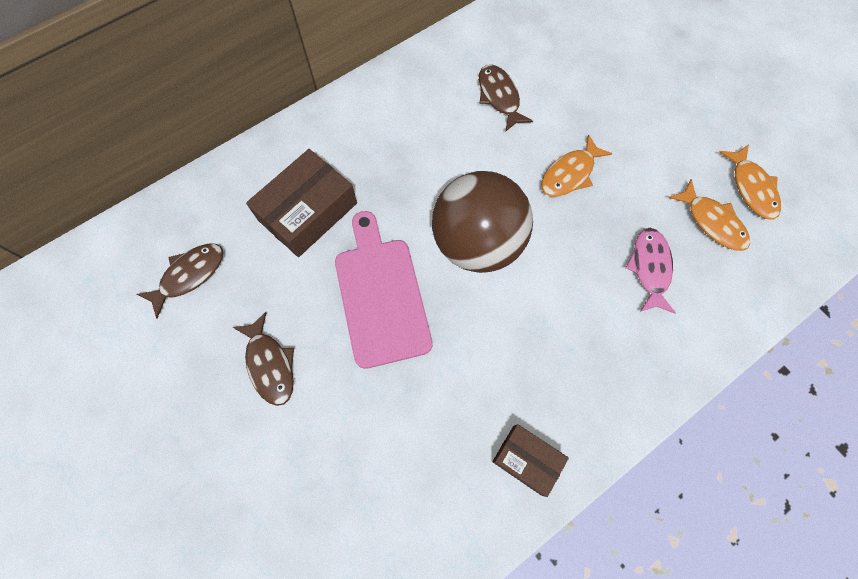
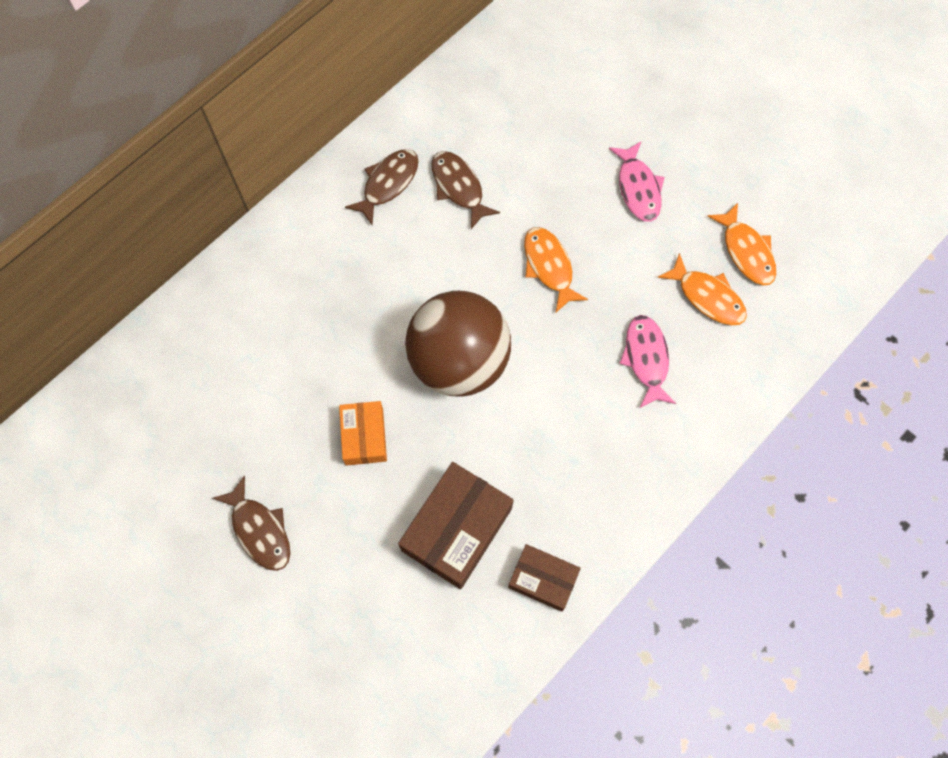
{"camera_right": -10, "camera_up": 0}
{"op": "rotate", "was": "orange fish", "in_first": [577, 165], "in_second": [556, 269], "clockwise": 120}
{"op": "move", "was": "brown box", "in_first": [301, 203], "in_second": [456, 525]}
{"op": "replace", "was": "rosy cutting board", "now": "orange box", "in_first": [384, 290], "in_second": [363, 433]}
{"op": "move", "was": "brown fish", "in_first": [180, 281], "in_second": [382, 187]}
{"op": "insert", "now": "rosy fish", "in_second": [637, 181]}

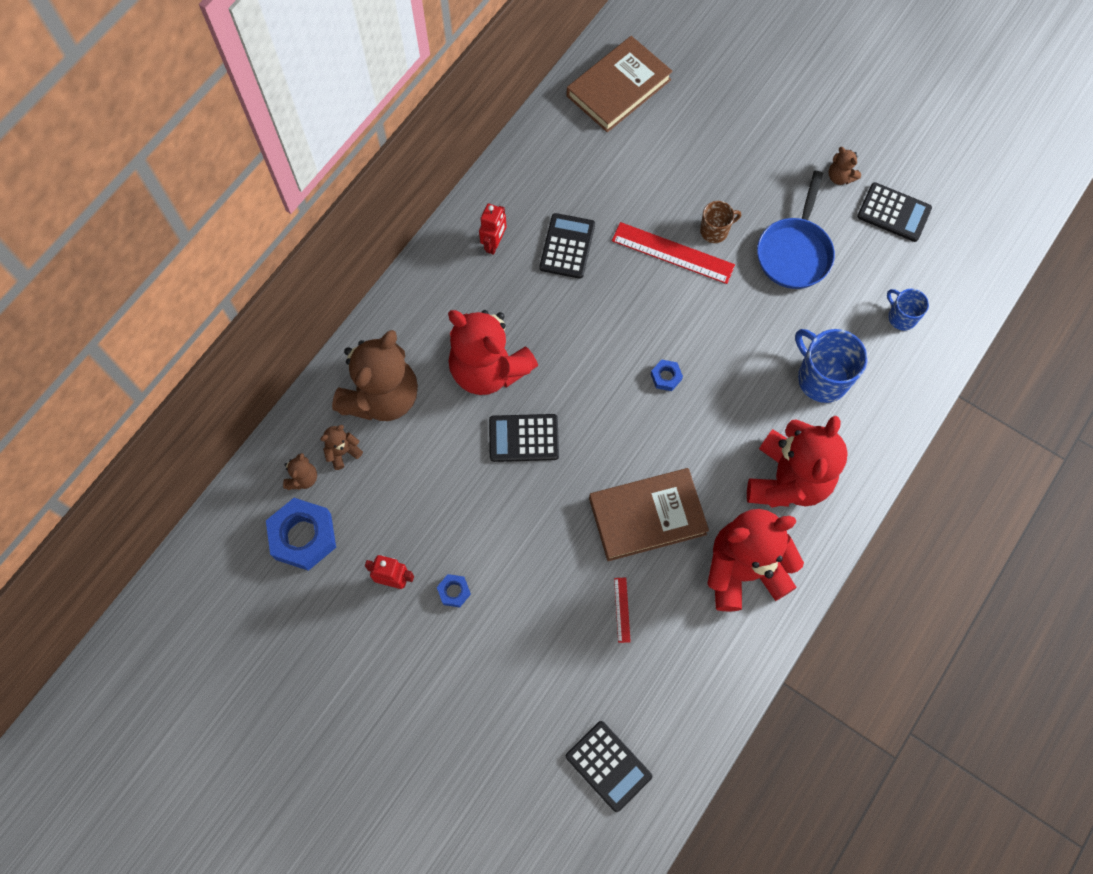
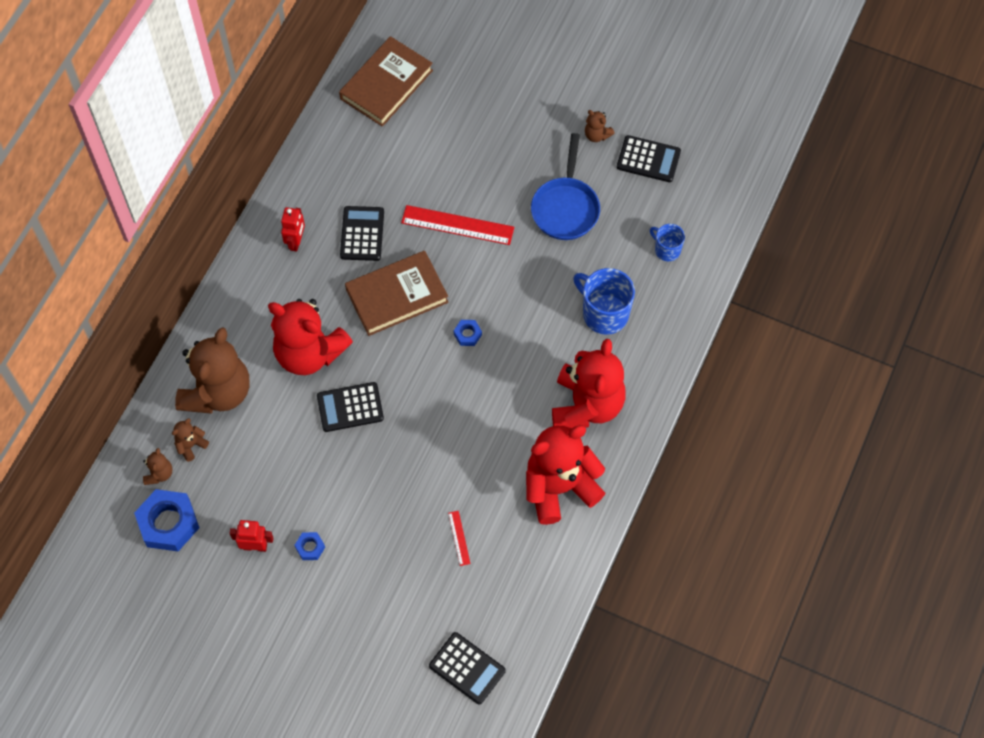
{"camera_right": -10, "camera_up": -5}
{"op": "delete", "was": "brown mug", "in_first": [720, 222]}
{"op": "move", "was": "brown book", "in_first": [649, 514], "in_second": [397, 293]}

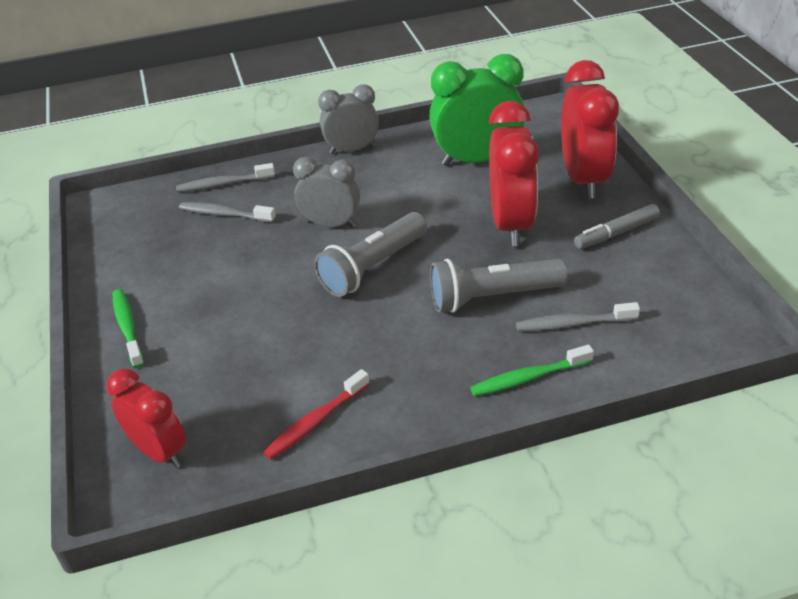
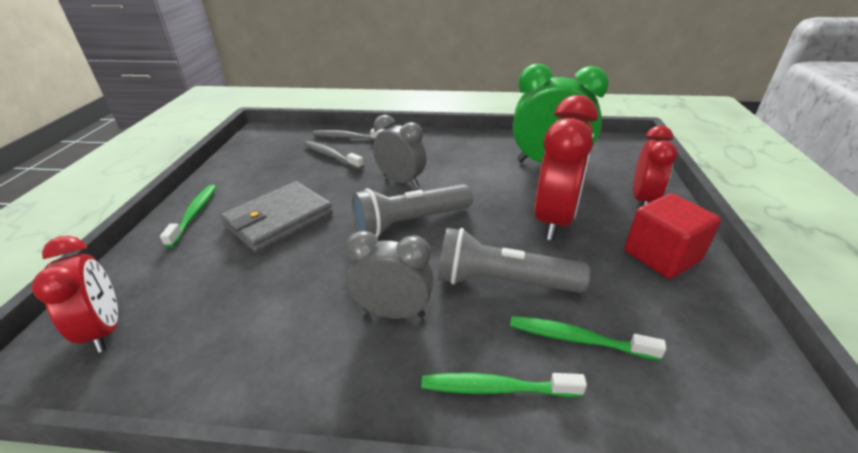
{"camera_right": 20, "camera_up": -5}
{"op": "resize", "was": "scarlet bedside clock", "in_first": [590, 129], "in_second": [655, 166], "ratio": 0.65}
{"op": "move", "was": "ash-grey bedside clock", "in_first": [348, 119], "in_second": [389, 274]}
{"op": "replace", "was": "ash-grey marker pen", "now": "scarlet solid cube", "in_first": [617, 226], "in_second": [673, 236]}
{"op": "recolor", "was": "ash-grey toothbrush", "now": "emerald toothbrush", "in_first": [578, 316], "in_second": [588, 338]}
{"op": "delete", "was": "scarlet toothbrush", "in_first": [316, 414]}
{"op": "insert", "now": "ash-grey wallet", "in_second": [276, 217]}

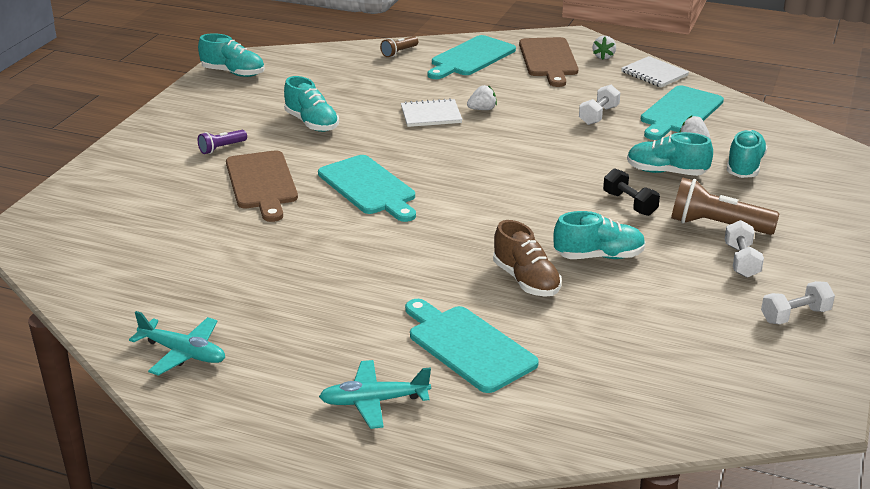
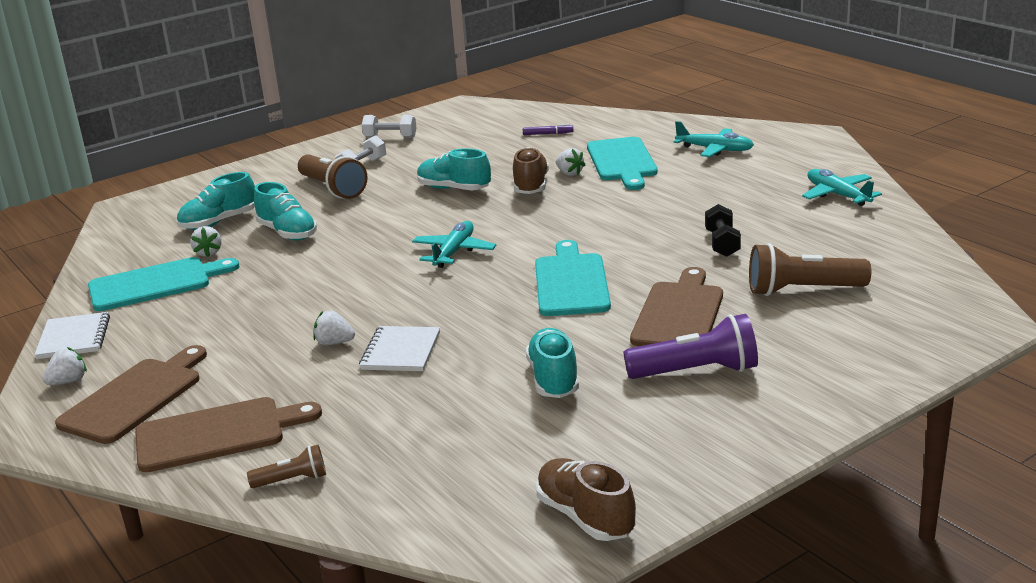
{"camera_right": -145, "camera_up": -5}
{"op": "recolor", "was": "aqua sneaker", "now": "brown sneaker", "in_first": [231, 55], "in_second": [586, 499]}
{"op": "recolor", "was": "aqua cutting board", "now": "brown cutting board", "in_first": [472, 57], "in_second": [228, 434]}
{"op": "delete", "was": "pure white free weight", "in_first": [599, 105]}
{"op": "rotate", "was": "pure white notepad", "in_first": [431, 112], "in_second": [399, 348], "clockwise": 75}
{"op": "resize", "was": "violet pocket torch", "in_first": [222, 142], "in_second": [691, 346], "ratio": 1.87}
{"op": "move", "was": "ebony free weight", "in_first": [631, 192], "in_second": [723, 230]}
{"op": "insert", "now": "violet marker pen", "in_second": [548, 129]}
{"op": "insert", "now": "pure white strawberry", "in_second": [570, 162]}
{"op": "insert", "now": "aqua plane", "in_second": [454, 244]}
{"op": "insert", "now": "brown pocket torch", "in_second": [810, 269]}

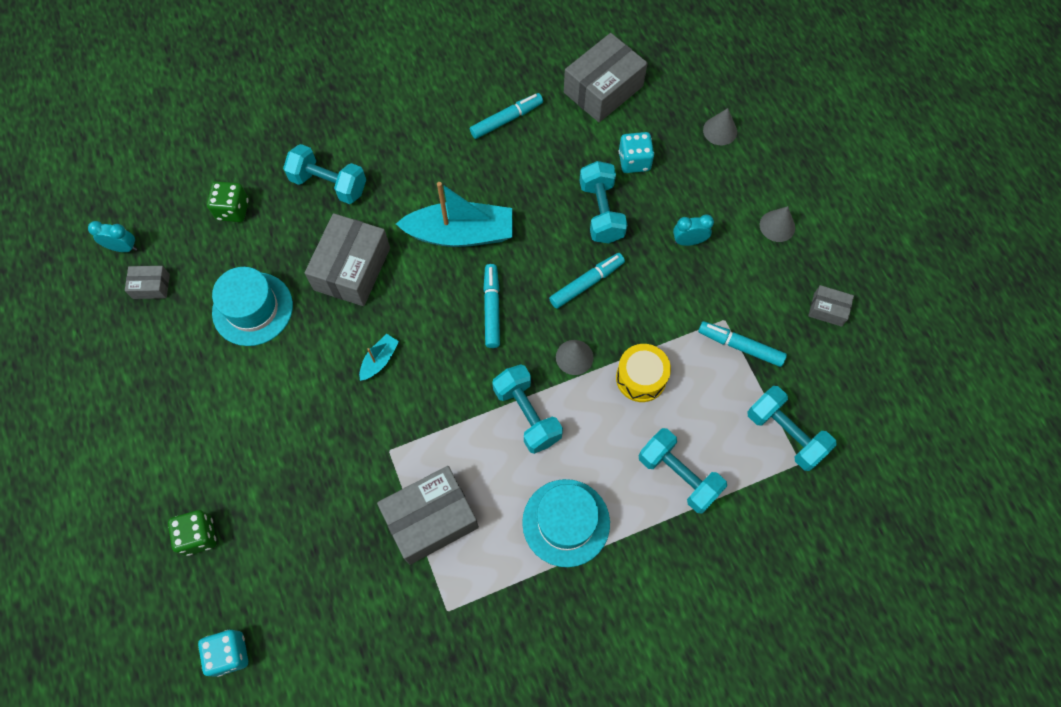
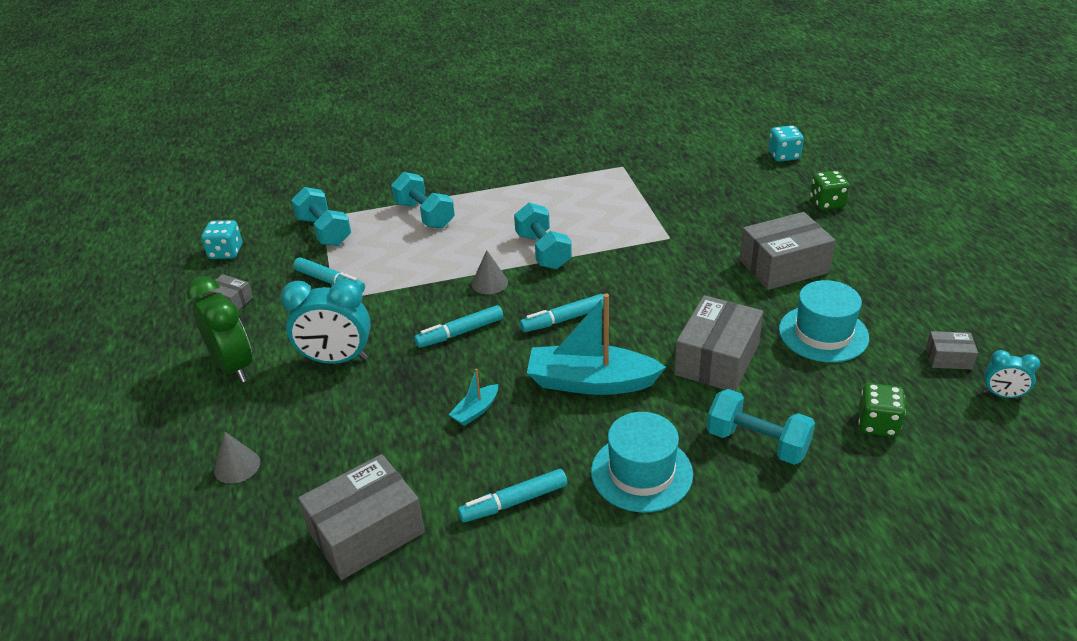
{"camera_right": -170, "camera_up": -30}
{"op": "move", "was": "aqua game die", "in_first": [636, 152], "in_second": [221, 239]}
{"op": "delete", "was": "aqua free weight", "in_first": [603, 202]}
{"op": "replace", "was": "ash-grey solid cone", "now": "emerald bedside clock", "in_first": [777, 224], "in_second": [219, 329]}
{"op": "resize", "was": "aqua bedside clock", "in_first": [693, 230], "in_second": [326, 321], "ratio": 1.92}
{"op": "rotate", "was": "aqua marker pen", "in_first": [491, 306], "in_second": [562, 313], "clockwise": 60}
{"op": "move", "was": "aqua sailboat", "in_first": [379, 357], "in_second": [473, 397]}
{"op": "delete", "was": "golden snare drum", "in_first": [643, 373]}
{"op": "move", "was": "ash-grey box", "in_first": [428, 515], "in_second": [787, 251]}
{"op": "move", "was": "aqua hat", "in_first": [566, 523], "in_second": [642, 462]}

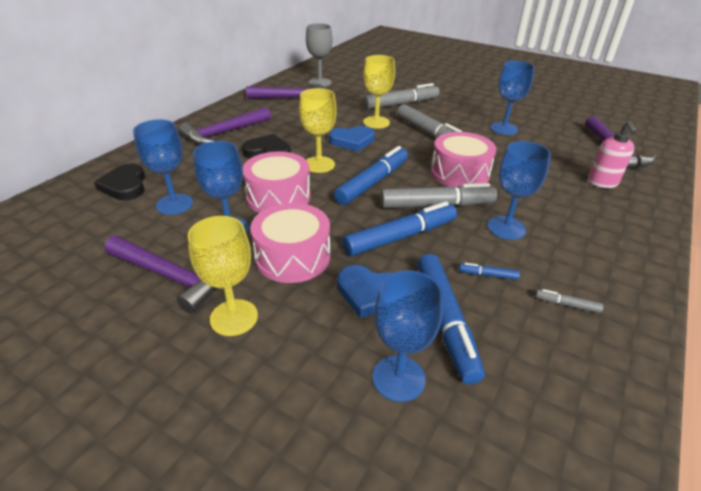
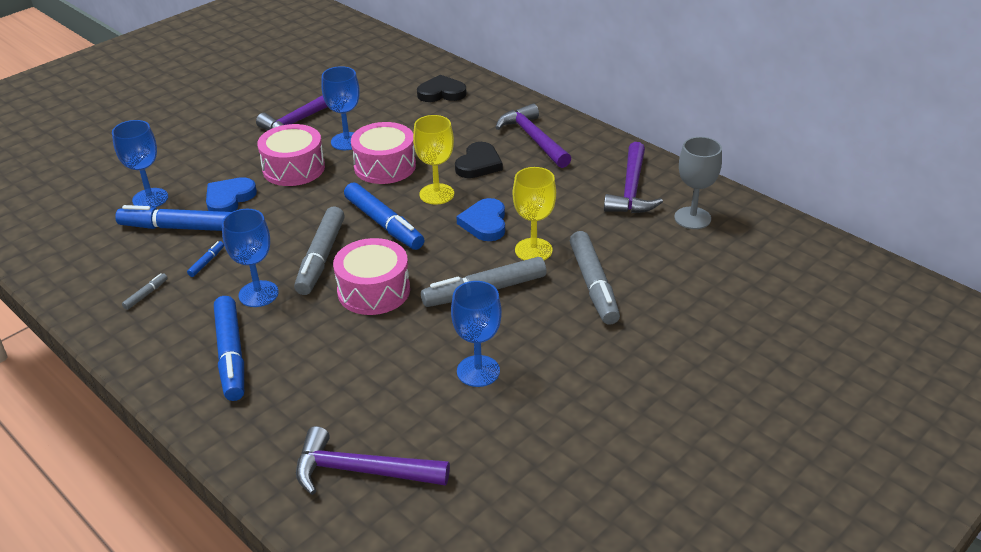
{"camera_right": 105, "camera_up": 0}
{"op": "delete", "was": "royal blue wine glass", "in_first": [163, 167]}
{"op": "delete", "was": "rosy soap pump", "in_first": [612, 154]}
{"op": "move", "was": "royal blue marker pen", "in_first": [400, 228], "in_second": [229, 348]}
{"op": "delete", "was": "golden wine glass", "in_first": [223, 276]}

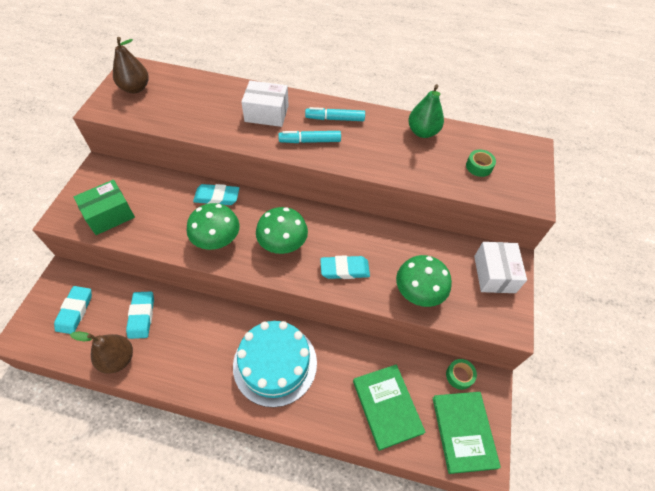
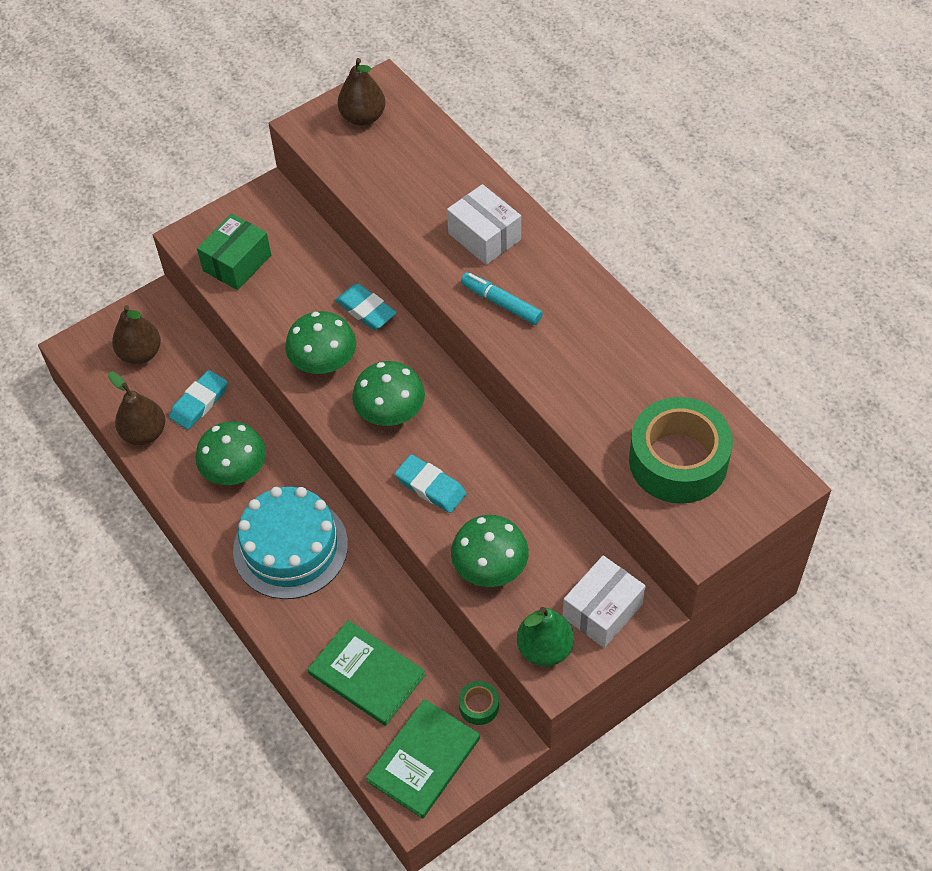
{"camera_right": 45, "camera_up": 0}
{"op": "move", "was": "emerald pear", "in_first": [426, 111], "in_second": [545, 637]}
{"op": "delete", "was": "aqua marker pen", "in_first": [335, 114]}
{"op": "resize", "was": "emerald tape", "in_first": [481, 163], "in_second": [681, 450], "ratio": 2.42}
{"op": "rotate", "was": "emerald box", "in_first": [104, 207], "in_second": [234, 252], "clockwise": -60}
{"op": "replace", "was": "aqua gum eraser", "now": "brown pear", "in_first": [73, 310], "in_second": [136, 334]}
{"op": "rotate", "was": "emerald book", "in_first": [389, 407], "in_second": [366, 673], "clockwise": -75}
{"op": "insert", "now": "emerald mushroom", "in_second": [231, 453]}

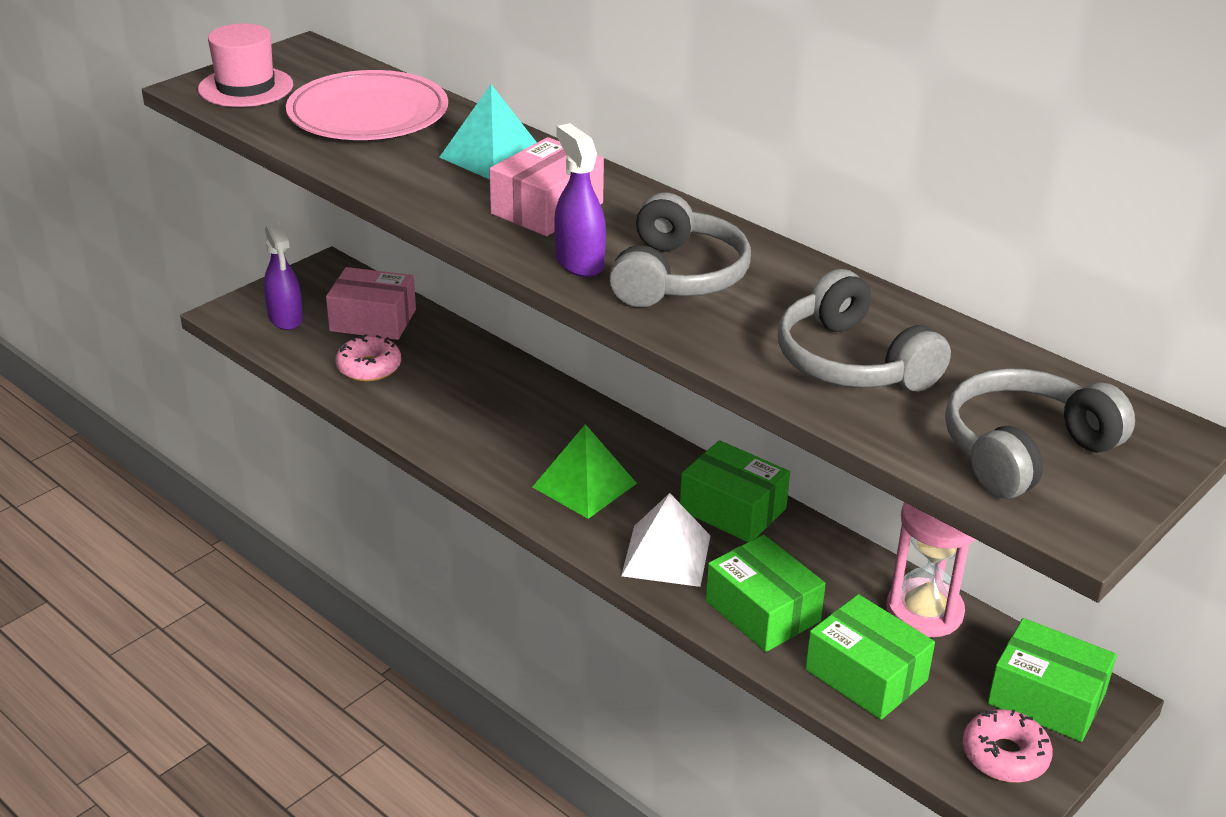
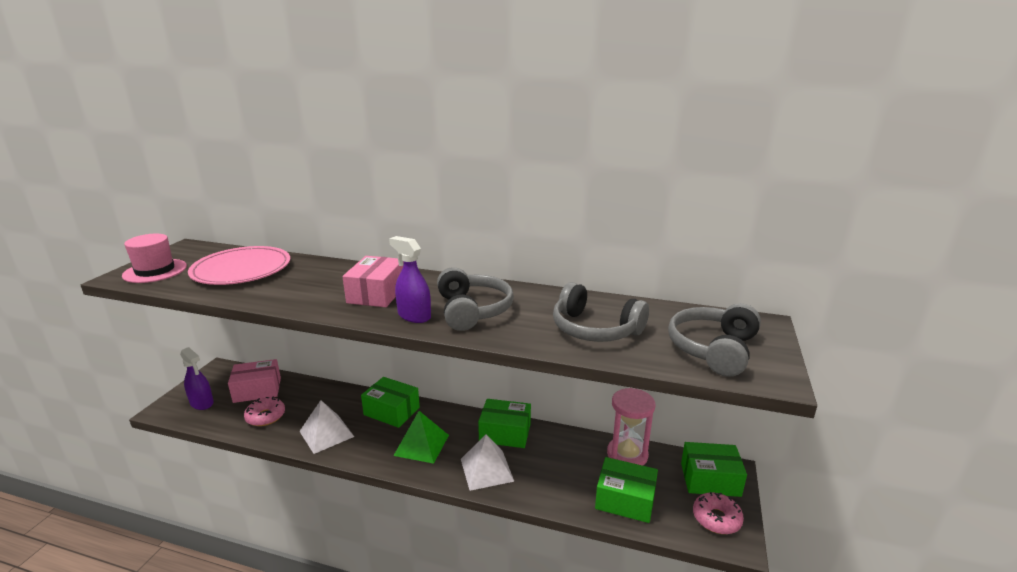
{"camera_right": -25, "camera_up": -10}
{"op": "delete", "was": "aqua pyramid", "in_first": [488, 131]}
{"op": "move", "was": "emerald box", "in_first": [766, 593], "in_second": [390, 402]}
{"op": "insert", "now": "pure white pyramid", "in_second": [326, 427]}

